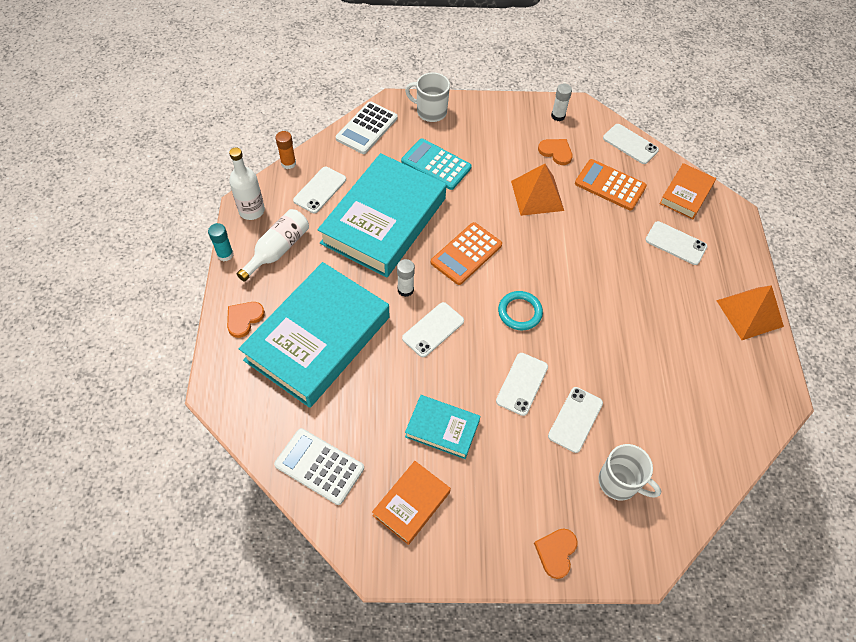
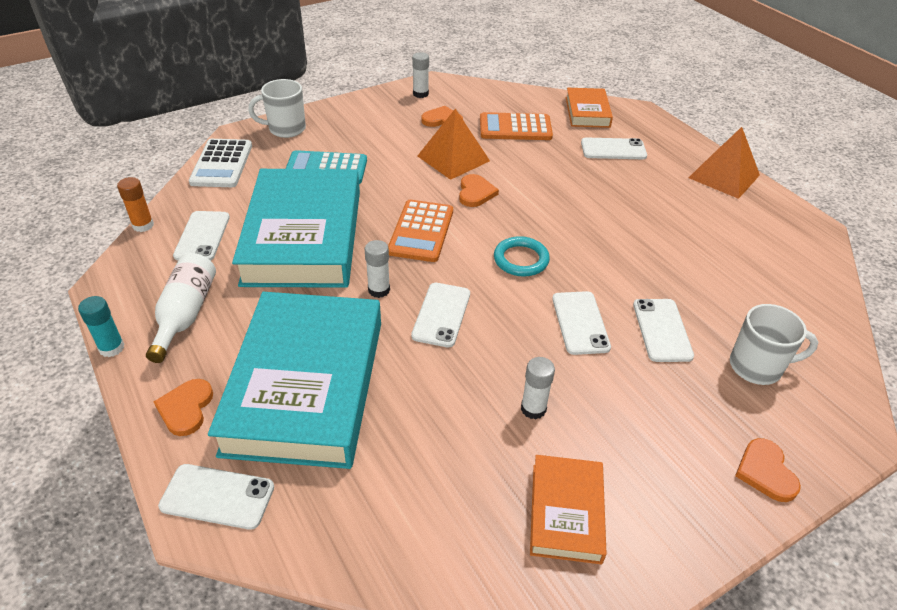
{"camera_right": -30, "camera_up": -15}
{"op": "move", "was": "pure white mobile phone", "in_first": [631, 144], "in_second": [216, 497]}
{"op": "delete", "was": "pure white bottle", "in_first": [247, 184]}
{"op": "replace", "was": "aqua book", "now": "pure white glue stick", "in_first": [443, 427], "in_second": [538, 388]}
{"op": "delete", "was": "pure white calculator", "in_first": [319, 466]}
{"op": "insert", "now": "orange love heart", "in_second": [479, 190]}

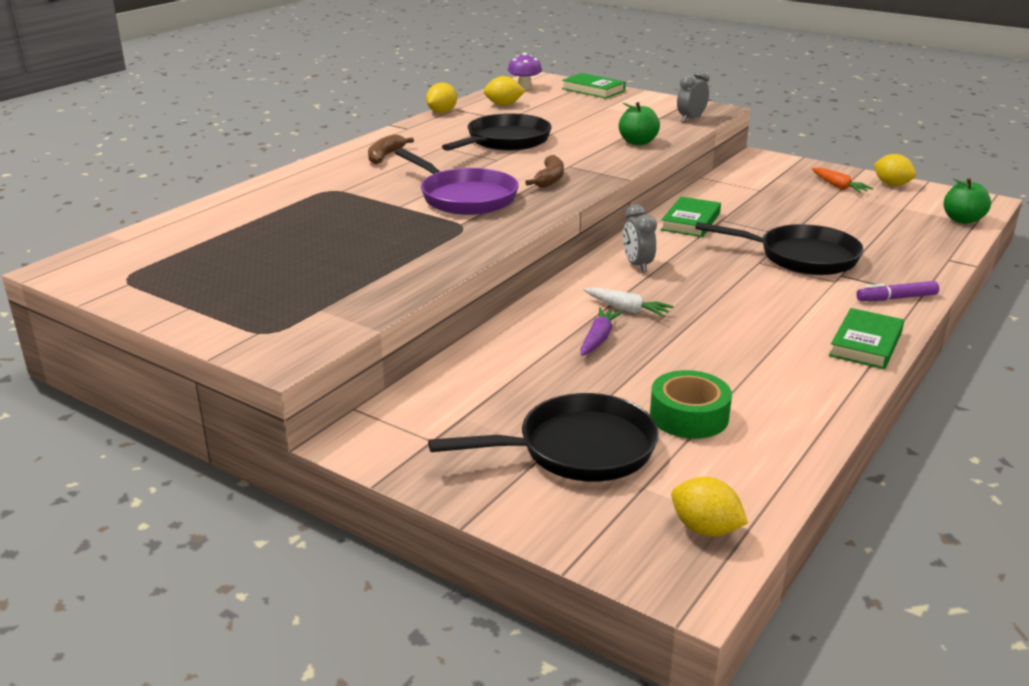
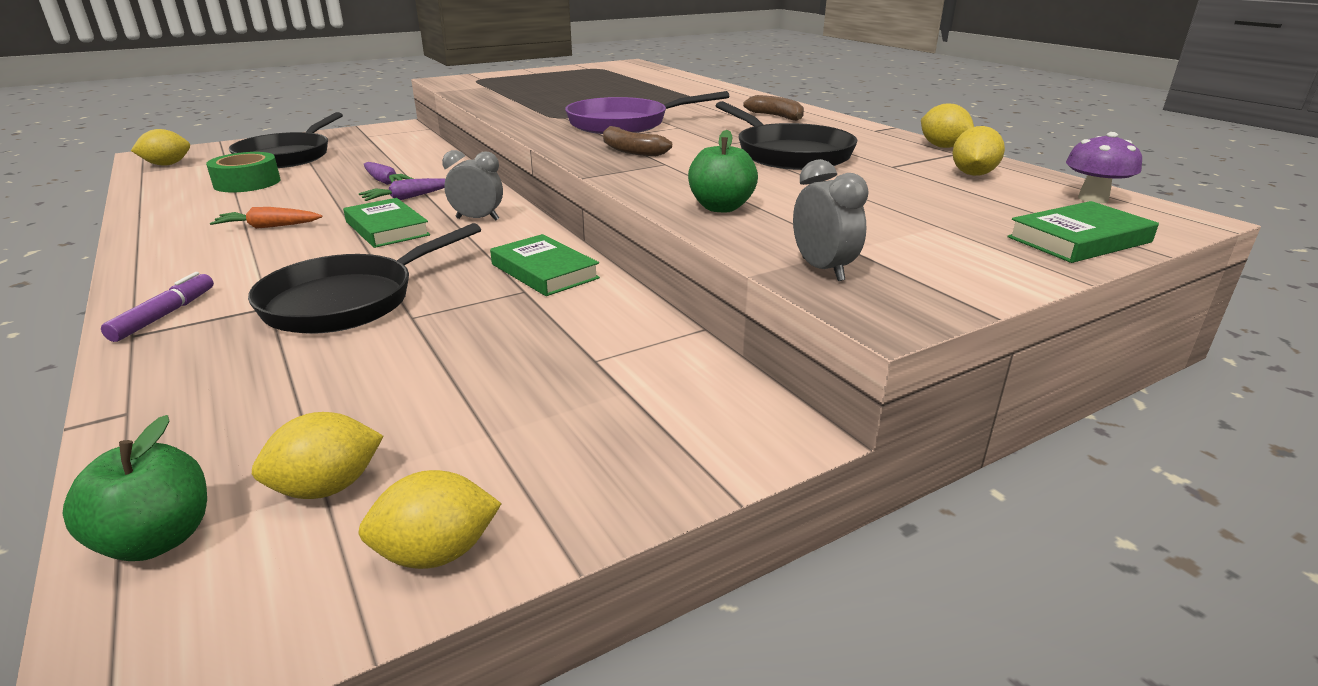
{"camera_right": 115, "camera_up": 0}
{"op": "move", "was": "orange toy carrot", "in_first": [842, 180], "in_second": [266, 218]}
{"op": "recolor", "was": "pure white toy carrot", "now": "violet toy carrot", "in_first": [629, 302], "in_second": [402, 189]}
{"op": "move", "was": "emerald book", "in_first": [866, 338], "in_second": [386, 223]}
{"op": "insert", "now": "golden toy lemon", "in_second": [318, 455]}

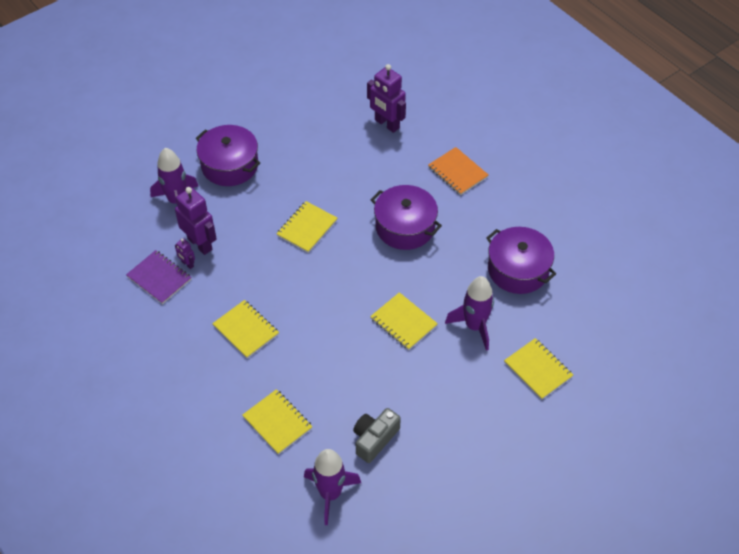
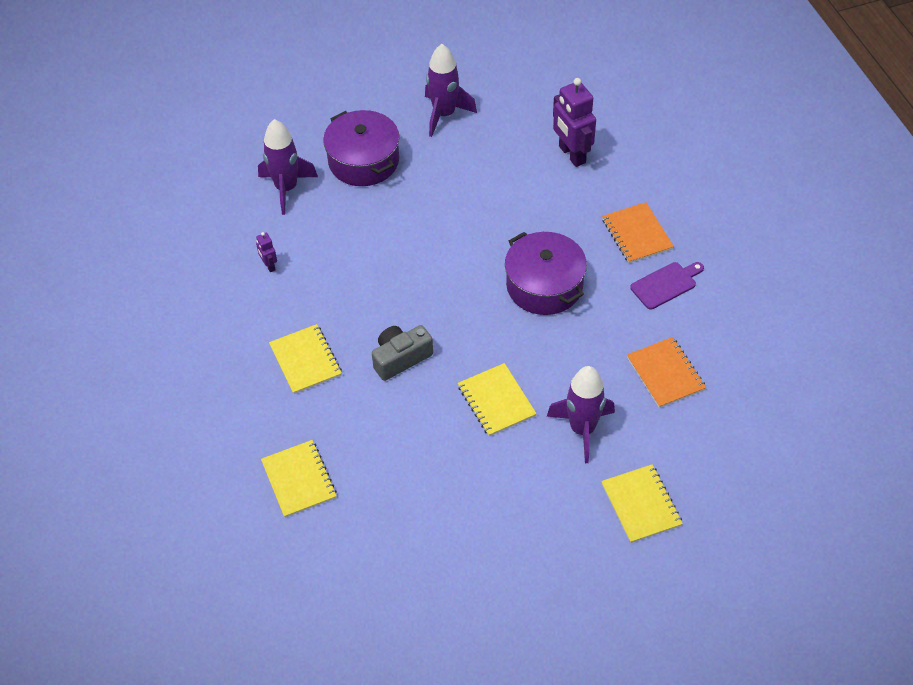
{"camera_right": 20, "camera_up": 0}
{"op": "delete", "was": "violet robot", "in_first": [196, 221]}
{"op": "delete", "was": "golden notepad", "in_first": [306, 227]}
{"op": "replace", "was": "violet cooking pot", "now": "orange notepad", "in_first": [521, 260], "in_second": [666, 372]}
{"op": "delete", "was": "violet notepad", "in_first": [159, 277]}
{"op": "move", "was": "ash-grey photo camera", "in_first": [377, 435], "in_second": [402, 353]}
{"op": "move", "was": "violet rocket", "in_first": [332, 487], "in_second": [451, 90]}
{"op": "insert", "now": "violet cutting board", "in_second": [667, 286]}

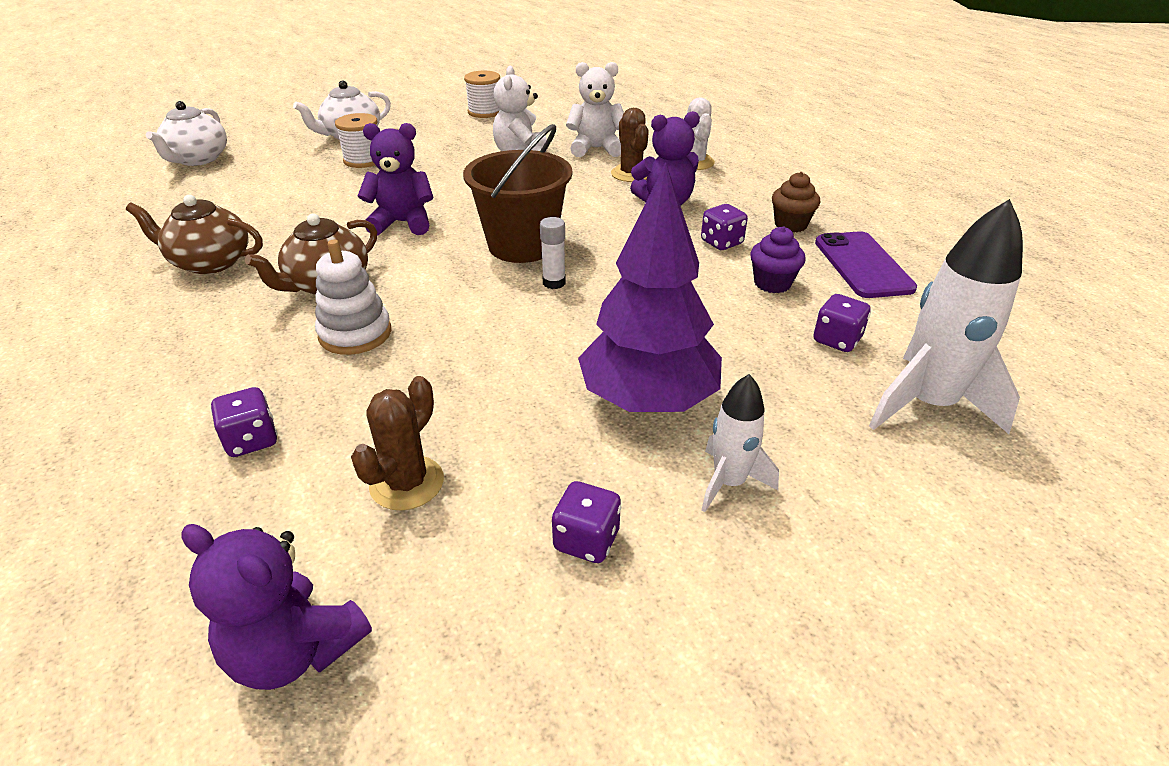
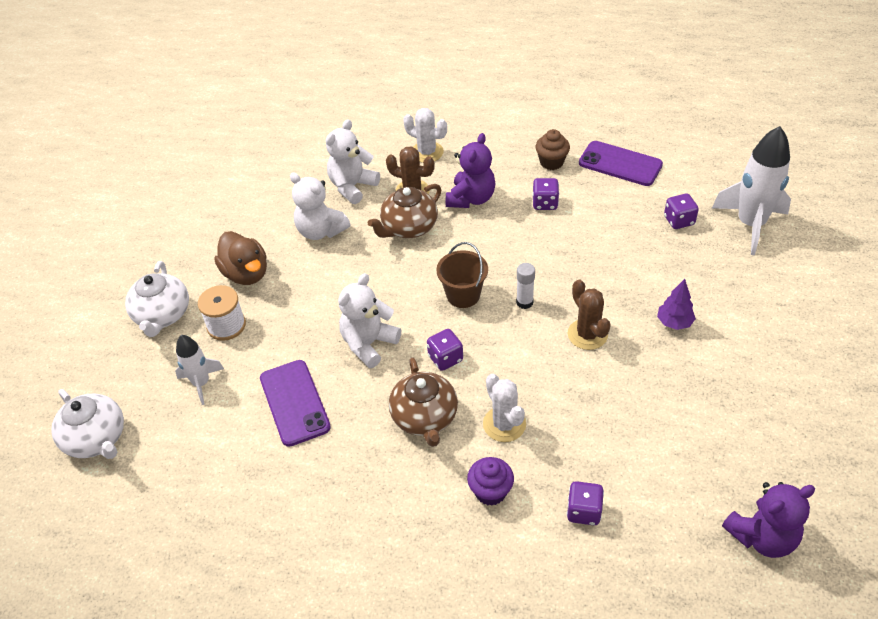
{"camera_right": -50, "camera_up": 10}
{"op": "delete", "was": "pure white reel of thread", "in_first": [482, 94]}
{"op": "recolor", "was": "violet teddy", "now": "pure white teddy", "in_first": [396, 179], "in_second": [369, 320]}
{"op": "resize", "was": "brown sand bucket", "in_first": [517, 193], "in_second": [462, 275], "ratio": 0.63}
{"op": "resize", "was": "violet toy tree", "in_first": [650, 287], "in_second": [676, 304], "ratio": 0.43}
{"op": "move", "was": "brown teapot", "in_first": [194, 234], "in_second": [404, 211]}
{"op": "move", "was": "violet fairy cake", "in_first": [778, 259], "in_second": [490, 481]}
{"op": "replace", "was": "pure white stacking toy", "now": "pure white prickly plant", "in_first": [353, 297], "in_second": [504, 408]}
{"op": "move", "was": "pure white rocket", "in_first": [740, 443], "in_second": [199, 370]}
{"op": "move", "was": "brown prickly plant", "in_first": [397, 443], "in_second": [589, 315]}
{"op": "move", "was": "violet game die", "in_first": [586, 522], "in_second": [445, 350]}
{"op": "insert", "now": "brown toy duck", "in_second": [240, 258]}
{"op": "insert", "now": "violet mobile phone", "in_second": [295, 403]}

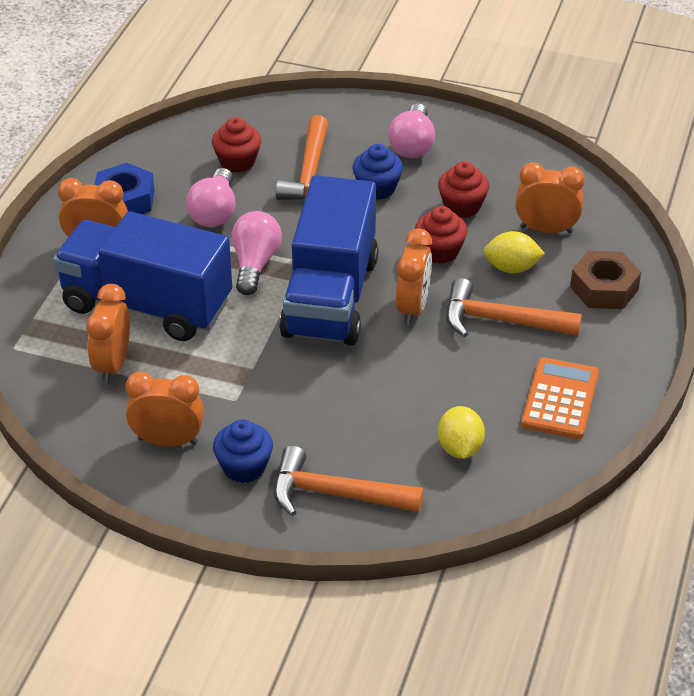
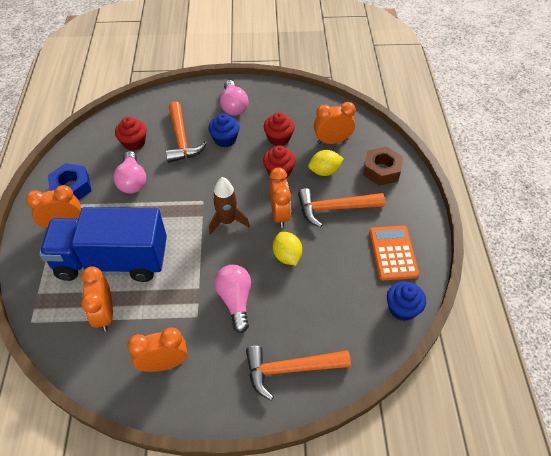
{"camera_right": -20, "camera_up": 10}
{"op": "replace", "was": "royal blue truck", "now": "brown rocket", "in_first": [328, 260], "in_second": [229, 206]}
{"op": "move", "was": "rosy lightbulb", "in_first": [257, 253], "in_second": [233, 299]}
{"op": "move", "was": "golden toy lemon", "in_first": [461, 432], "in_second": [287, 248]}
{"op": "move", "was": "royal blue fairy cake", "in_first": [243, 451], "in_second": [406, 301]}

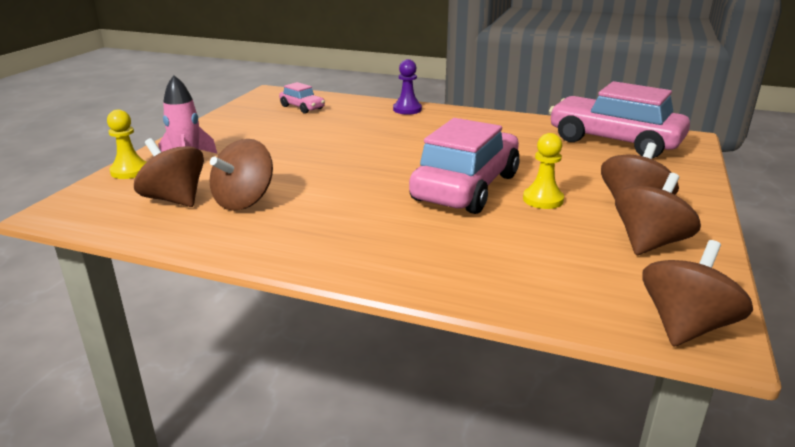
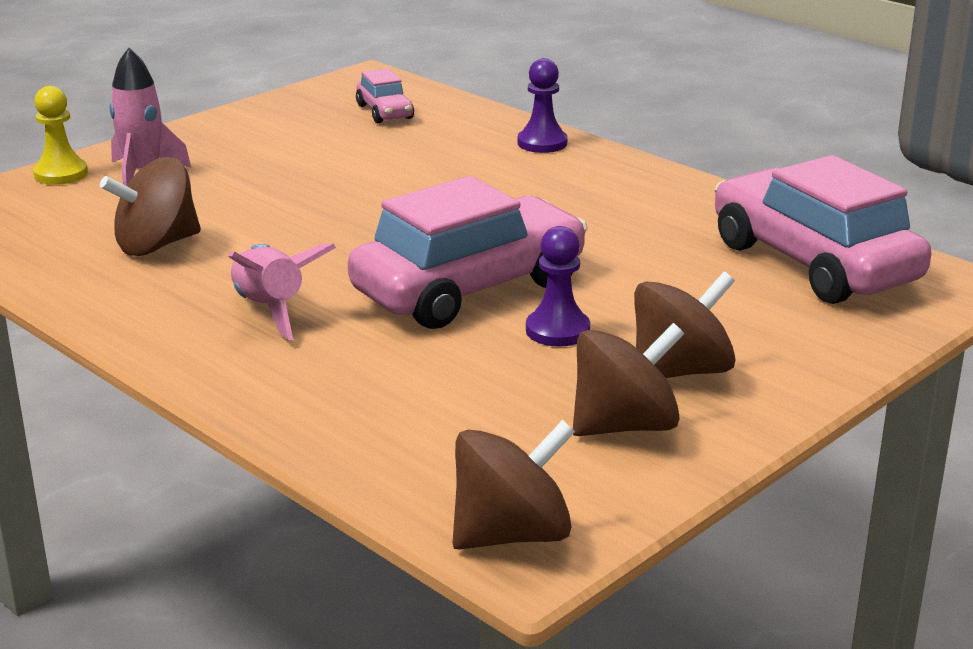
{"camera_right": 25, "camera_up": 0}
{"op": "recolor", "was": "golden chess pawn", "now": "violet chess pawn", "in_first": [543, 171], "in_second": [558, 286]}
{"op": "delete", "was": "brown spinning top", "in_first": [169, 172]}
{"op": "insert", "now": "rosy rocket", "in_second": [282, 292]}

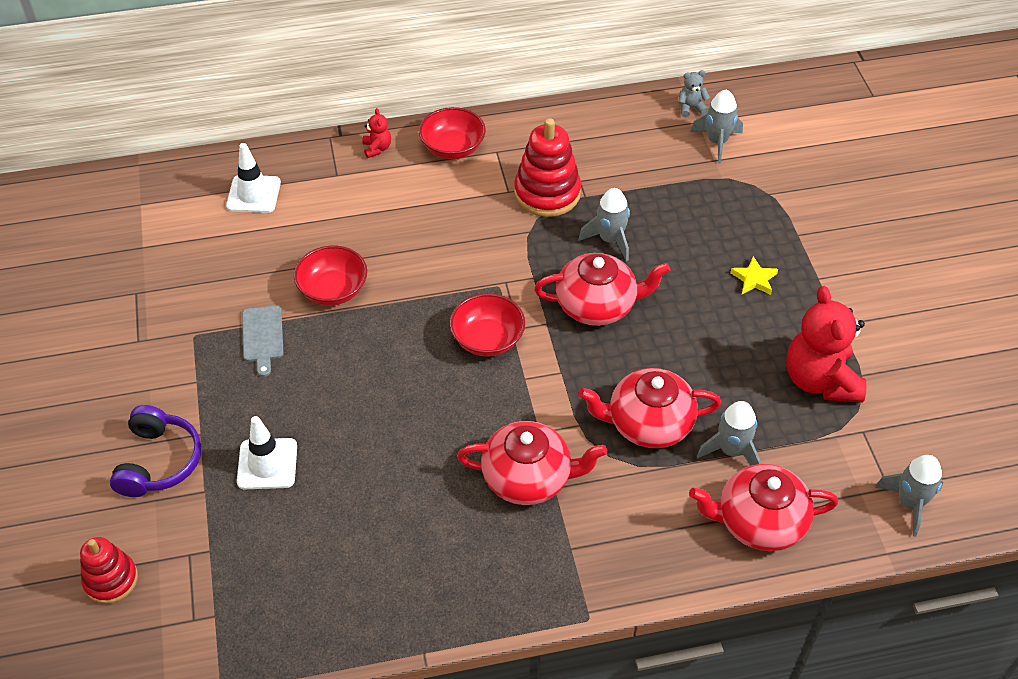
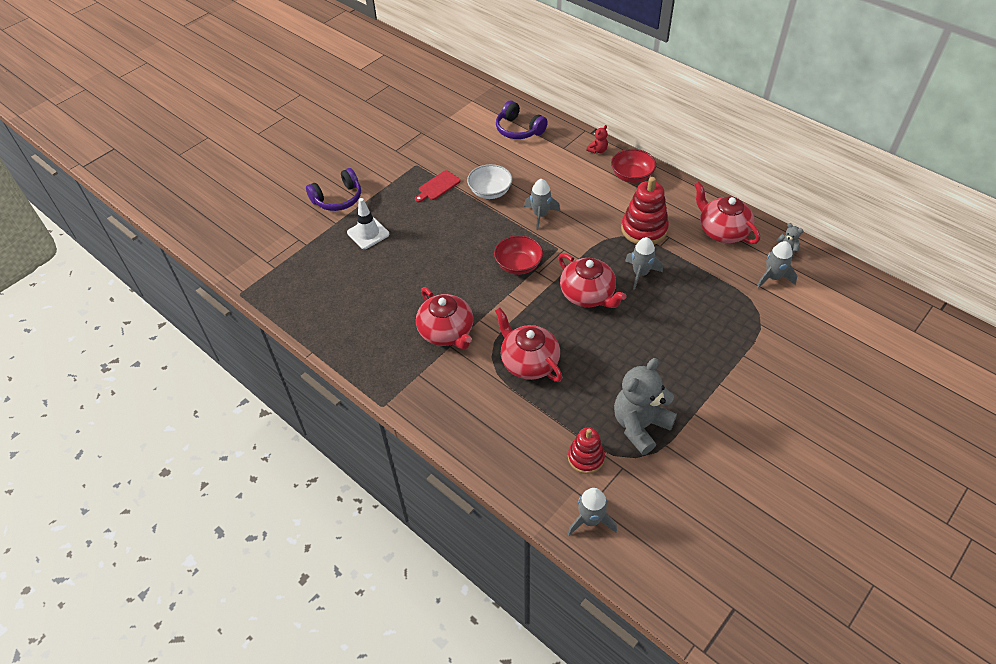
{"camera_right": 55, "camera_up": 0}
{"op": "replace", "was": "pure white safety cone", "now": "violet headphones", "in_first": [253, 178], "in_second": [522, 120]}
{"op": "recolor", "was": "scarlet deep dish", "now": "pure white deep dish", "in_first": [330, 275], "in_second": [490, 181]}
{"op": "delete", "was": "golden five-pointed star", "in_first": [754, 275]}
{"op": "recolor", "was": "scarlet teddy", "now": "ash-grey teddy", "in_first": [826, 344], "in_second": [645, 406]}
{"op": "recolor", "was": "ash-grey cutting board", "now": "scarlet cutting board", "in_first": [263, 341], "in_second": [438, 186]}
{"op": "move", "was": "ash-grey rocket", "in_first": [729, 433], "in_second": [542, 204]}
{"op": "move", "was": "scarlet teapot", "in_first": [763, 507], "in_second": [727, 213]}
{"op": "move", "was": "scarlet stacking toy", "in_first": [109, 570], "in_second": [586, 450]}

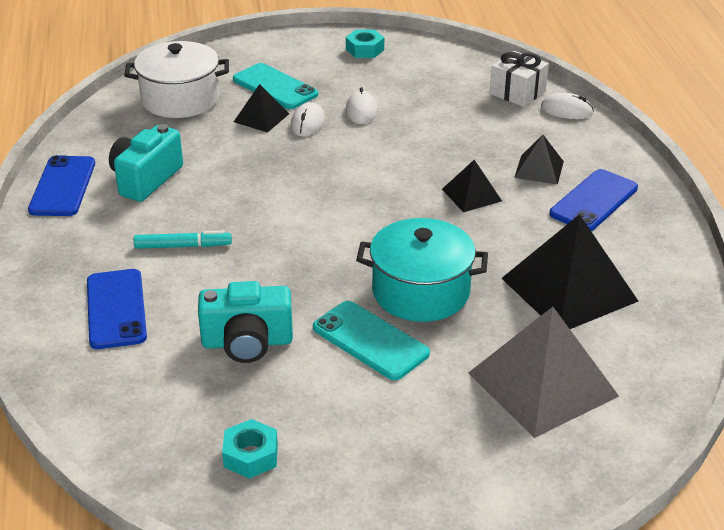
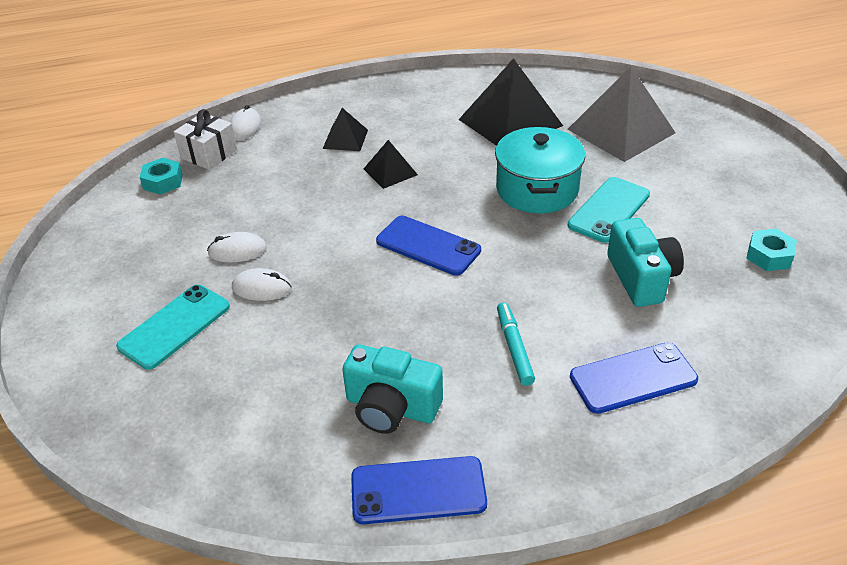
{"camera_right": -95, "camera_up": 5}
{"op": "move", "was": "aqua nut", "in_first": [365, 43], "in_second": [161, 176]}
{"op": "delete", "was": "pure white cooking pot", "in_first": [176, 79]}
{"op": "delete", "was": "ebony pyramid", "in_first": [261, 108]}
{"op": "move", "was": "royal blue mobile phone", "in_first": [593, 200], "in_second": [428, 246]}

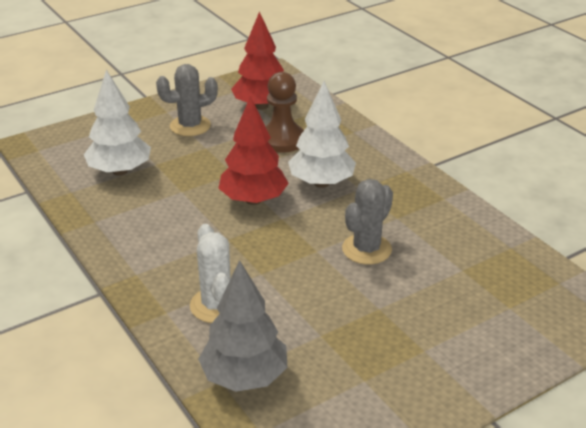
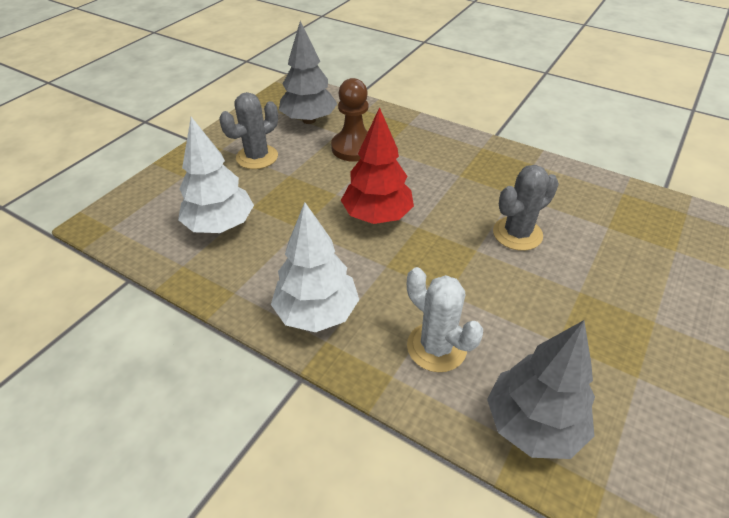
{"camera_right": -25, "camera_up": 10}
{"op": "recolor", "was": "scarlet toy tree", "now": "ash-grey toy tree", "in_first": [257, 61], "in_second": [308, 72]}
{"op": "move", "was": "pure white toy tree", "in_first": [322, 134], "in_second": [315, 267]}
{"op": "rotate", "was": "ash-grey prickly plant", "in_first": [367, 221], "in_second": [526, 208], "clockwise": 45}

